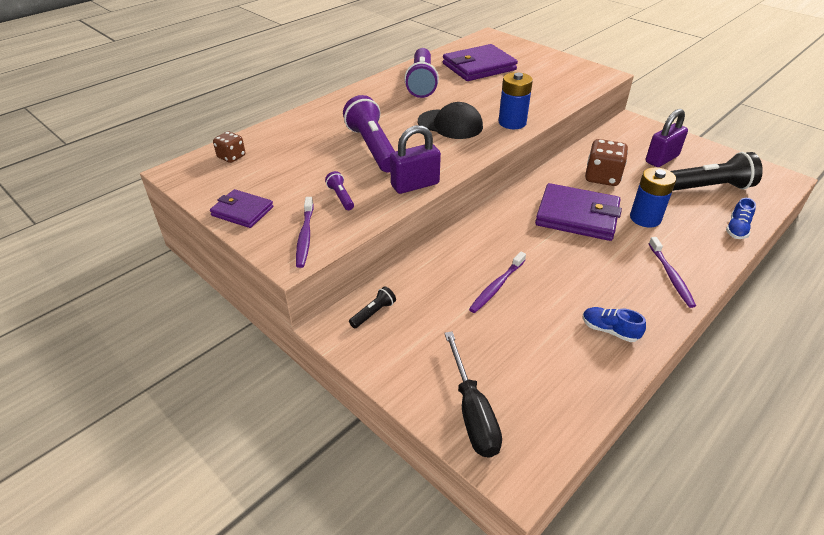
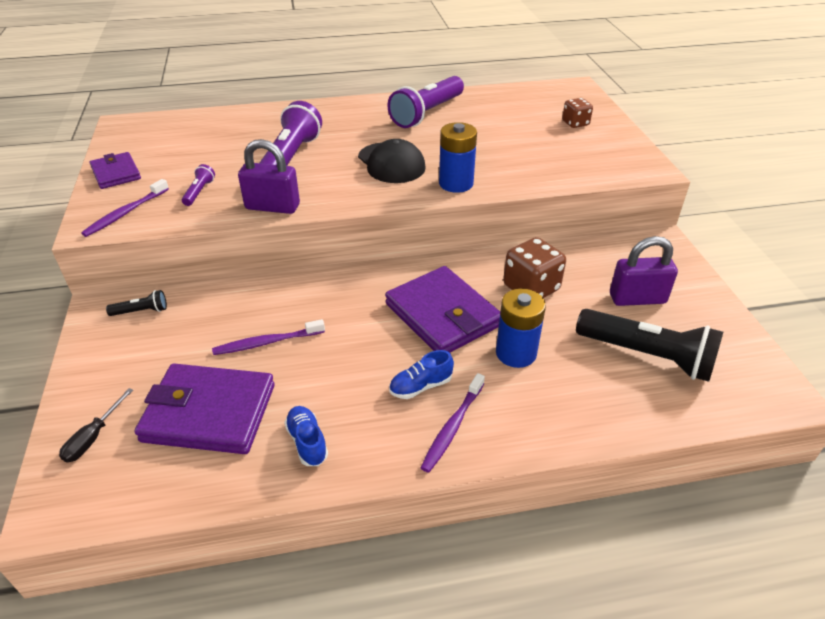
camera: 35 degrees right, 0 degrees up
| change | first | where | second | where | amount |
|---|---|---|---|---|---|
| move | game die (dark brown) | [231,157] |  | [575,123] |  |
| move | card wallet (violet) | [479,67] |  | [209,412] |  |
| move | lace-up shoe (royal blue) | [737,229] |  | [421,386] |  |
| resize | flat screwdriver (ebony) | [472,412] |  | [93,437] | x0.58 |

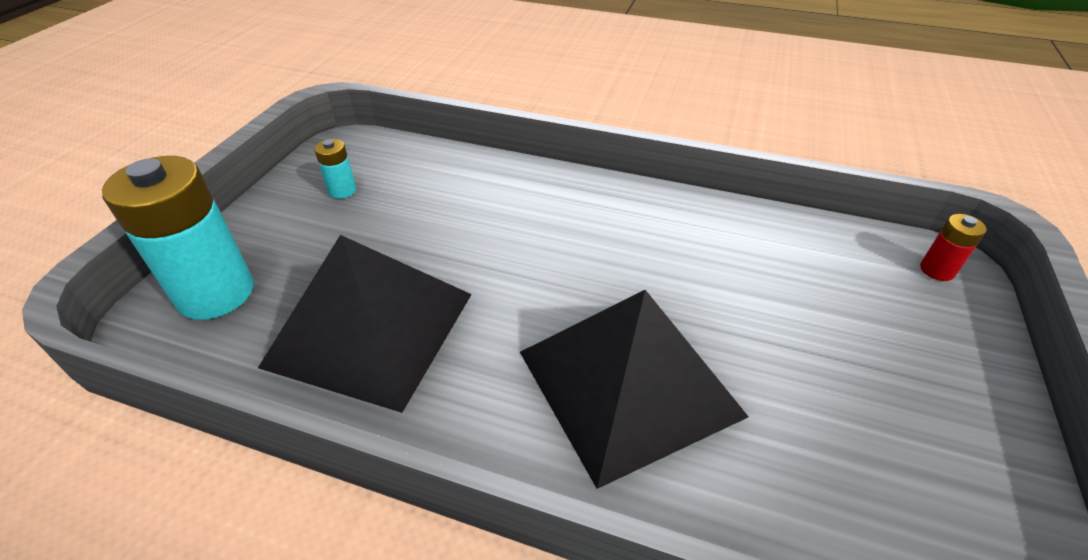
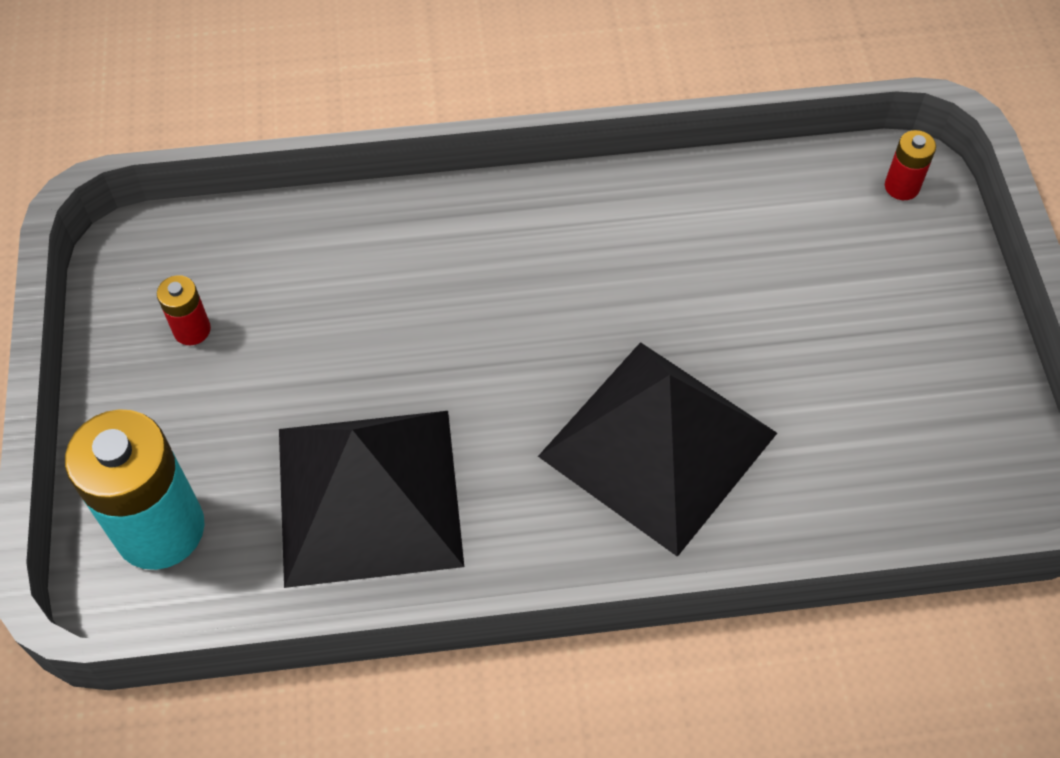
camera: 25 degrees left, 15 degrees up
| change | first | where | second | where | amount |
|---|---|---|---|---|---|
| recolor | battery (turquoise) | [342,191] | battery (red) | [192,330] |  |

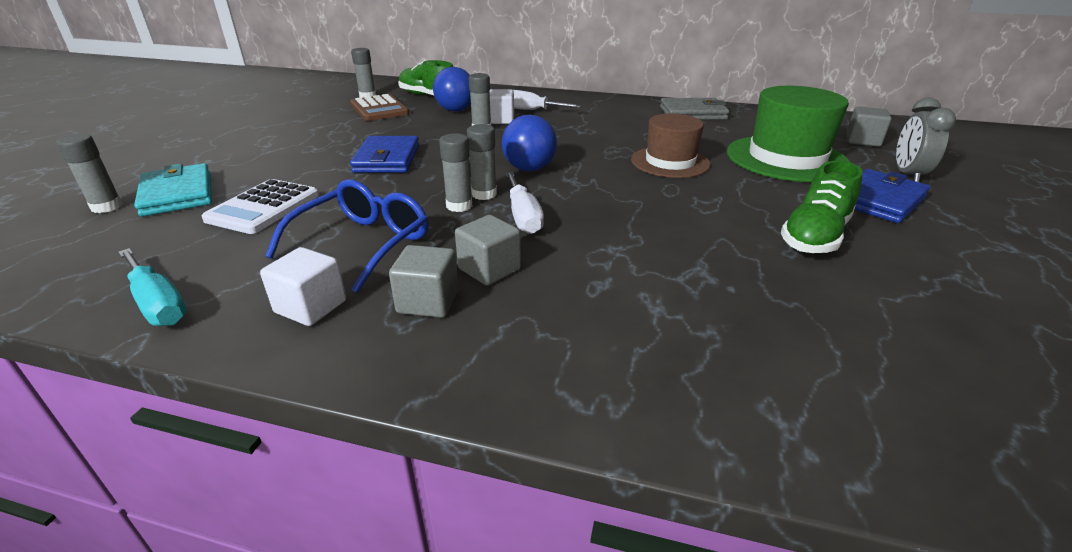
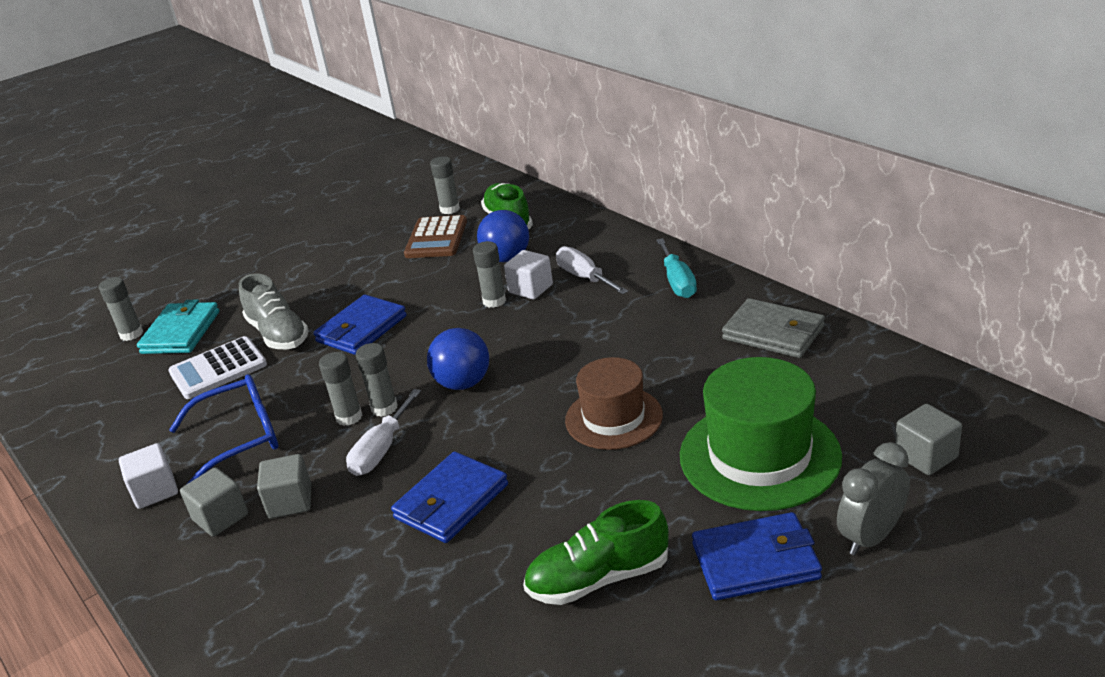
camera: 40 degrees right, 0 degrees up
| change | first | where | second | where | amount |
|---|---|---|---|---|---|
| insert |  |  | lace-up shoe (grey) | [278,334] |  |
| insert |  |  | card wallet (royal blue) | [451,501] |  |
| move | flat screwdriver (turquoise) | [158,304] |  | [677,282] |  |

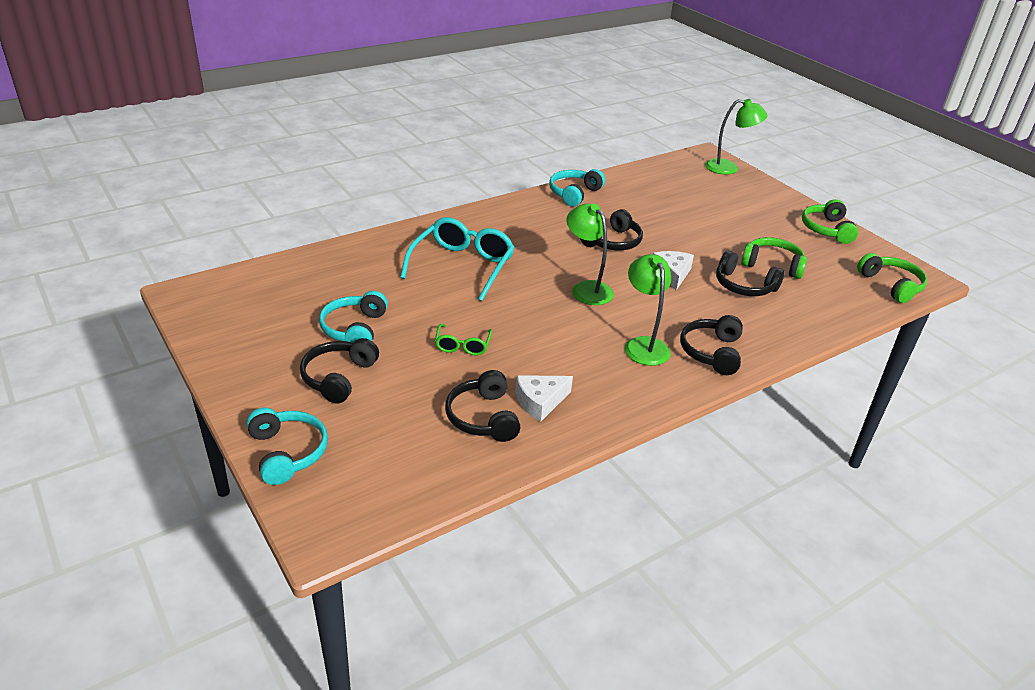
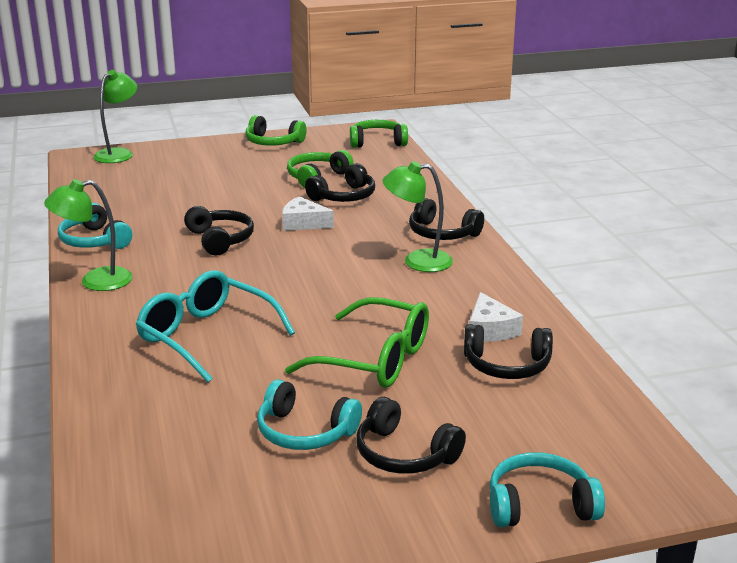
camera: 70 degrees left, 10 degrees down
| change | first | where | second | where | amount |
|---|---|---|---|---|---|
| move | reading lamp (emerald) | [586,288] |  | [95,281] |  |
| resize | eyeglasses (emerald) | [463,346] |  | [375,359] | x1.99 |

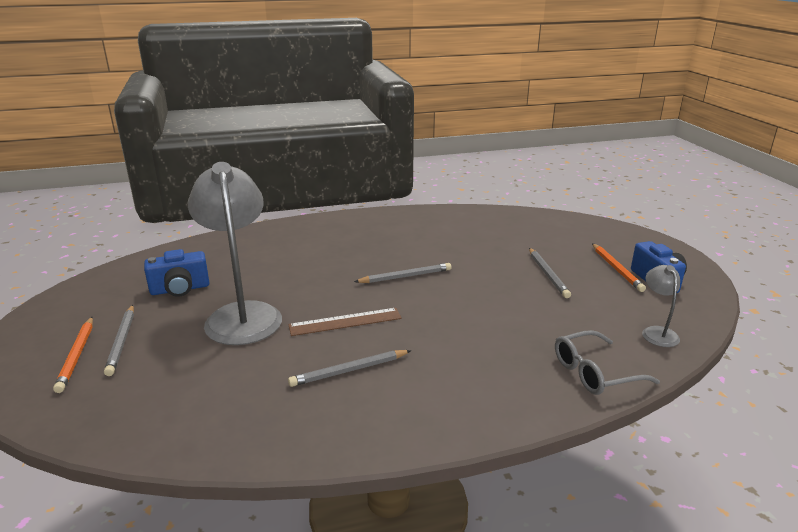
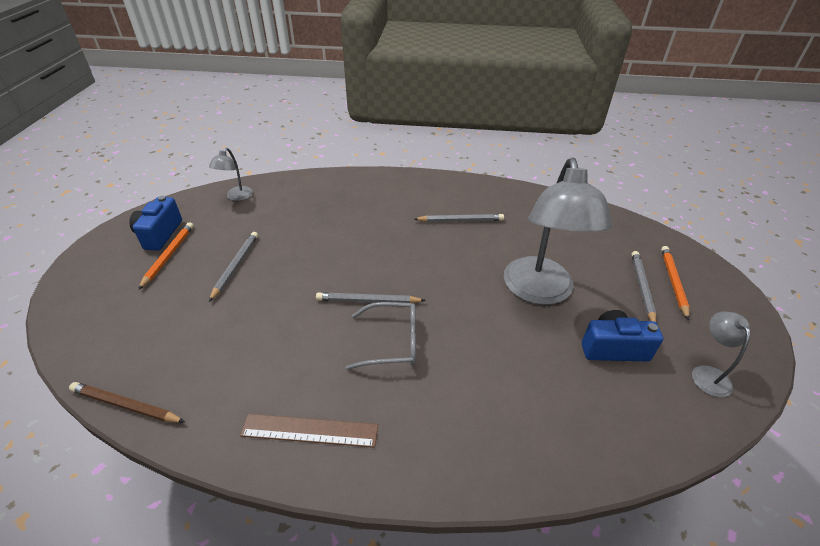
camera: 160 degrees left, 15 degrees up
| change | first | where | second | where | amount |
|---|---|---|---|---|---|
| insert |  |  | lead pencil (dark brown) | [126,405] |  |
| insert |  |  | reading lamp (grey) | [708,374] |  |
| move | ruler (dark brown) | [345,322] |  | [310,430] |  |
| move | eyeglasses (grey) | [594,373] |  | [393,342] |  |

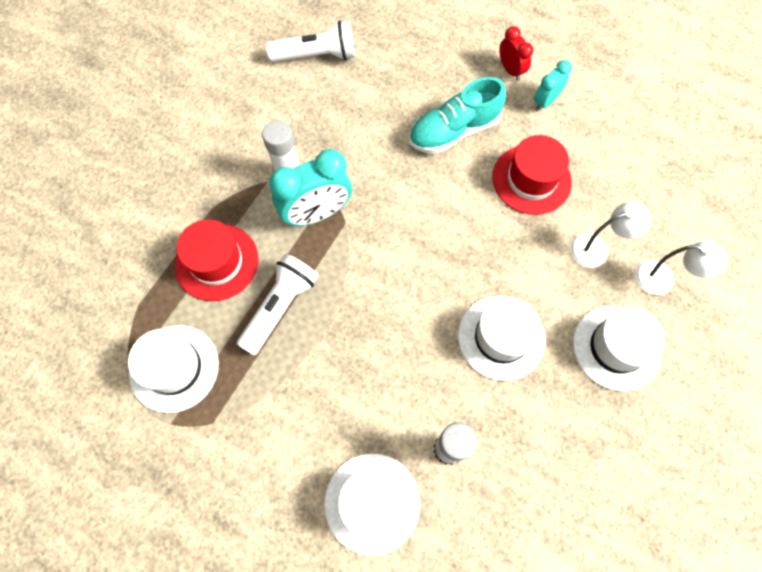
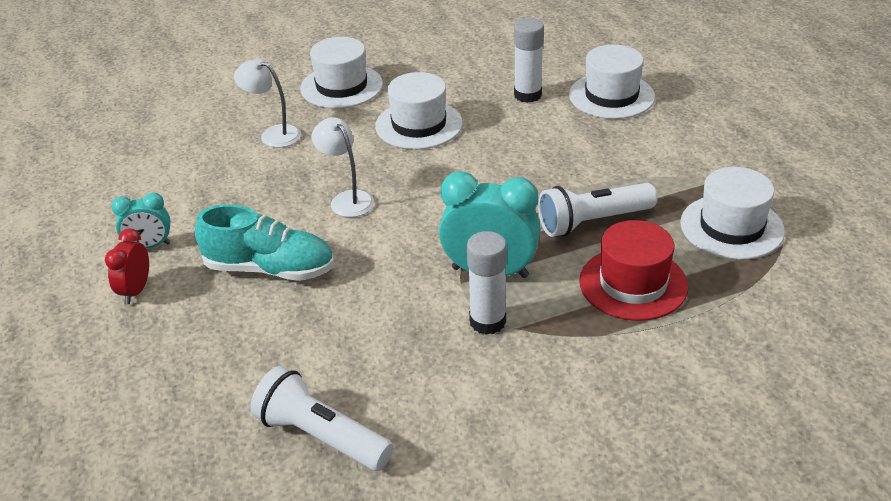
camera: 140 degrees left, 30 degrees down
| change | first | where | second | where | amount |
|---|---|---|---|---|---|
| delete | hat (red) | [531,179] |  |  |  |
| move | reading lamp (snow-white) | [662,279] |  | [347,199] |  |

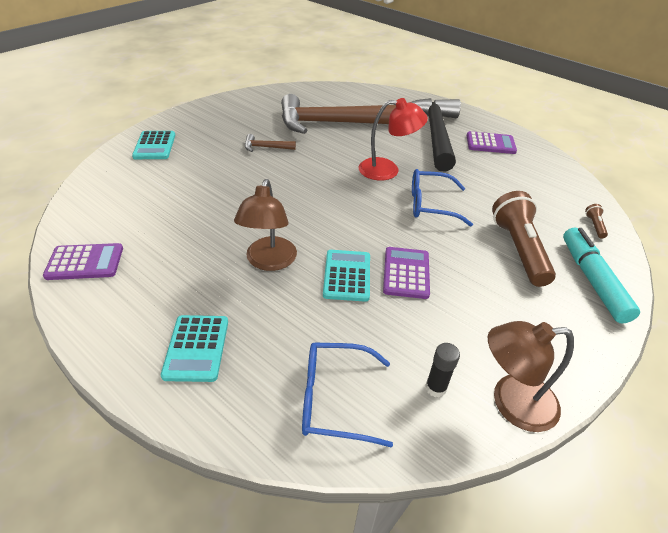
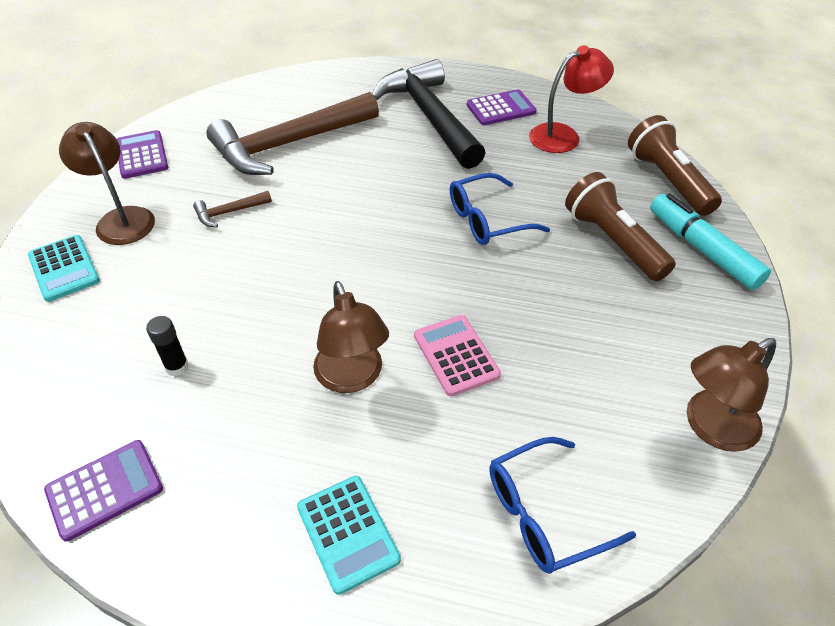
camera: 25 degrees left, 5 degrees up
| change | first | where | second | where | amount |
|---|---|---|---|---|---|
| insert |  |  | reading lamp (dark brown) | [121,219] |  |
| move | reading lamp (red) | [387,170] |  | [563,135] |  |
| move | adding machine (violet) | [406,273] |  | [142,155] |  |
| move | glue stick (ebony) | [435,388] |  | [177,367] |  |
| recolor | adding machine (turquoise) | [347,275] | adding machine (rosy) | [456,355] |  |
| resize | flashlight (dark brown) | [594,226] |  | [667,180] | x2.46 |

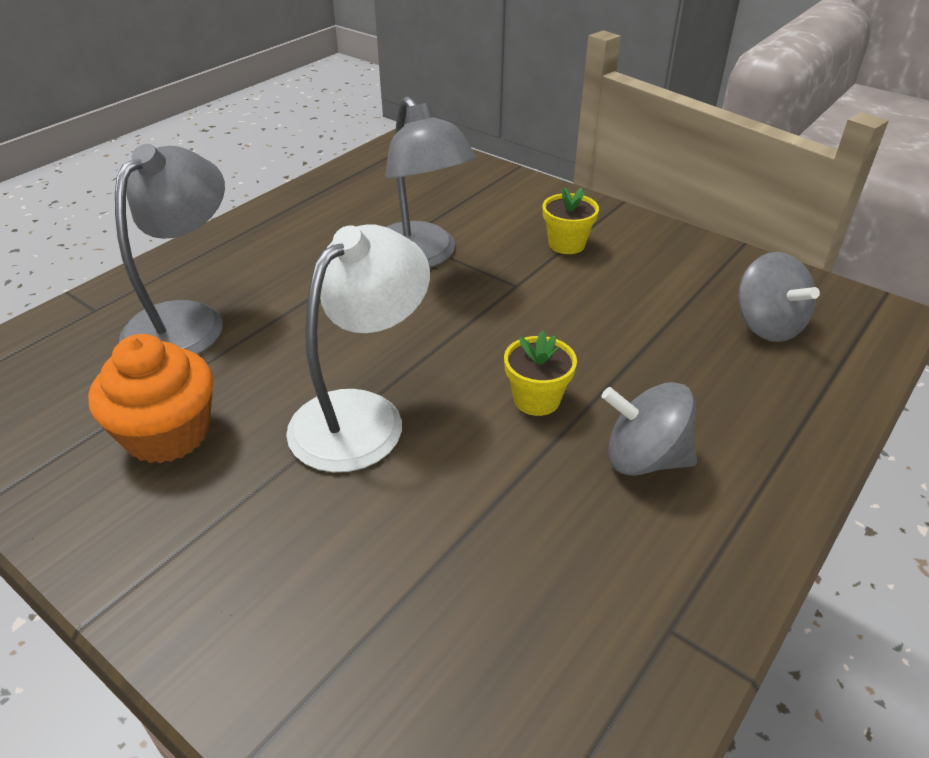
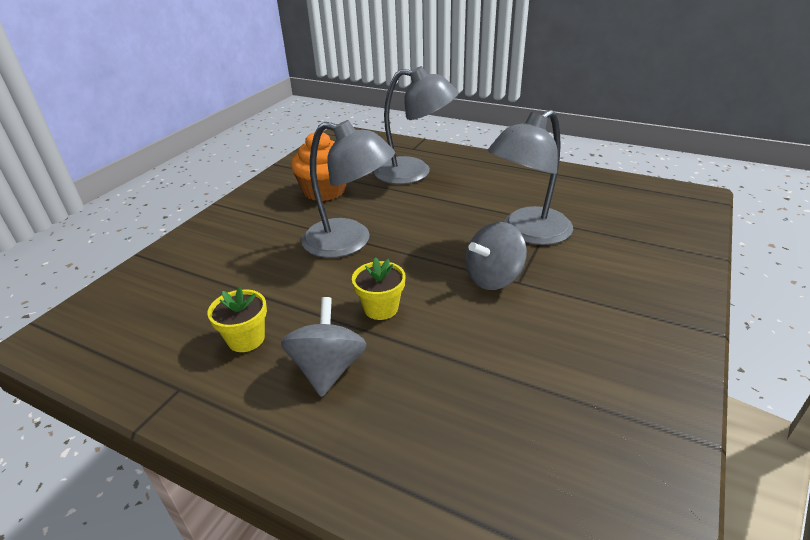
camera: 80 degrees right, 5 degrees down
| change | first | where | second | where | amount |
|---|---|---|---|---|---|
| move | potted plant (yellow) | [566,244] |  | [246,339] |  |
| move | spinning top (grey) | [767,325] |  | [493,278] |  |
| recolor | reading lamp (snow-white) | [362,415] | reading lamp (grey) | [349,242] |  |

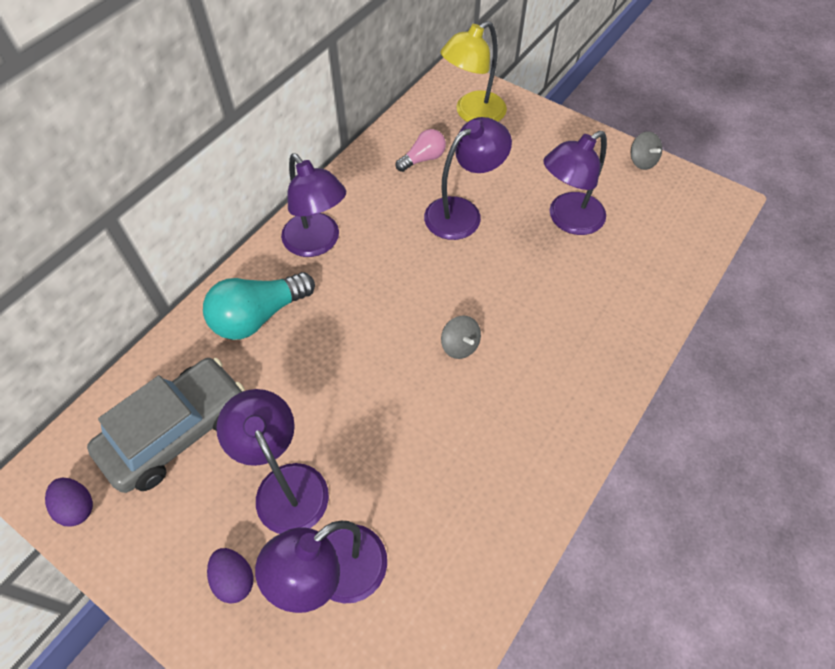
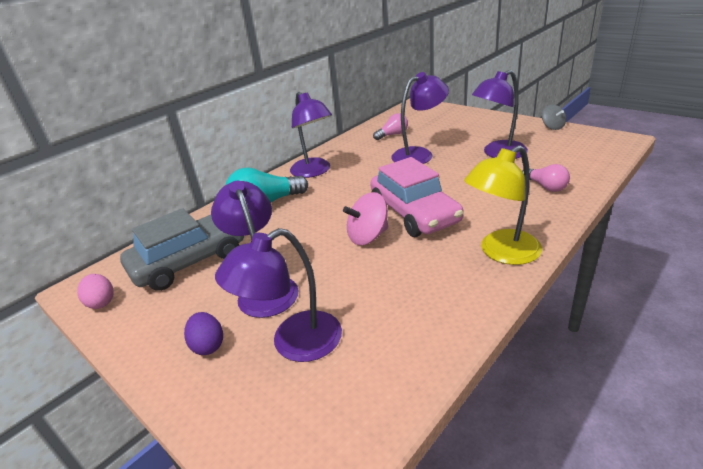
camera: 10 degrees right, 25 degrees down
| change | first | where | second | where | amount |
|---|---|---|---|---|---|
| insert |  |  | spinning top (rosy) | [368,236] |  |
| insert |  |  | light bulb (rosy) | [545,187] |  |
| move | reading lamp (yellow) | [472,114] |  | [501,253] |  |
| replace | spinning top (grey) | [460,345] | car (rosy) | [414,213] |  |
| recolor | toy egg (violet) | [77,507] | toy egg (rosy) | [101,302] |  |

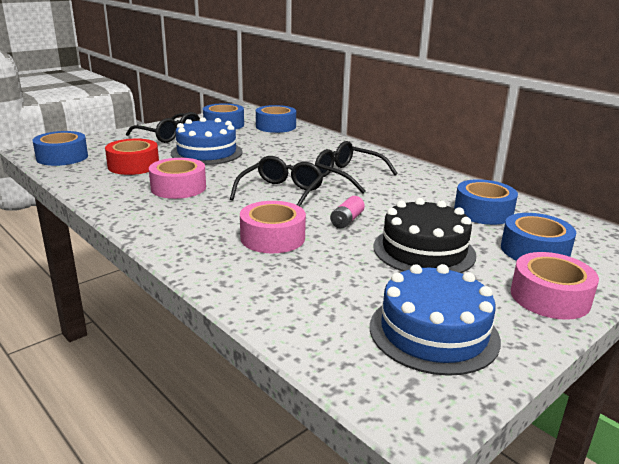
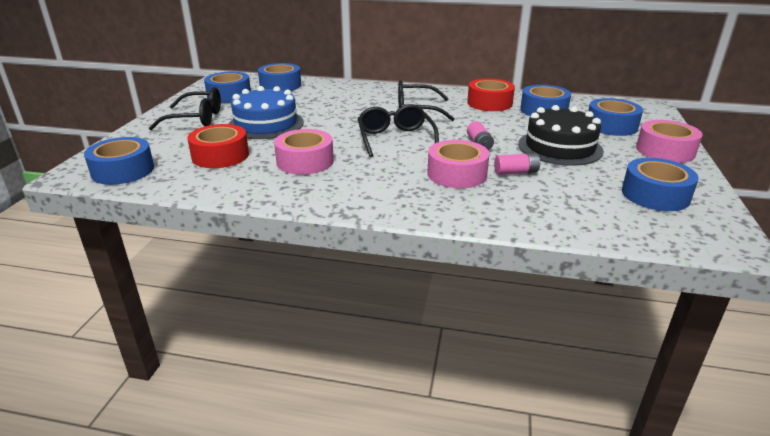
camera: 35 degrees left, 5 degrees up
| change | first | where | second | where | amount |
|---|---|---|---|---|---|
| insert |  |  | roll of tape (red) | [489,103] |  |
| insert |  |  | battery (rosy) | [516,172] |  |
| replace | layer cake (royal blue) | [433,332] | roll of tape (royal blue) | [655,195] |  |

